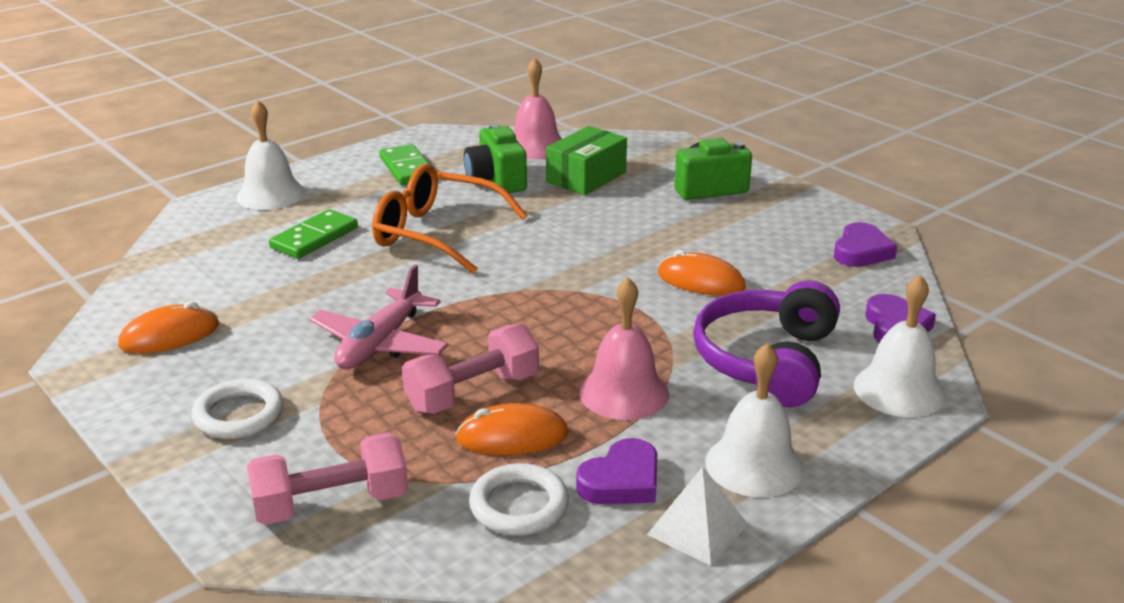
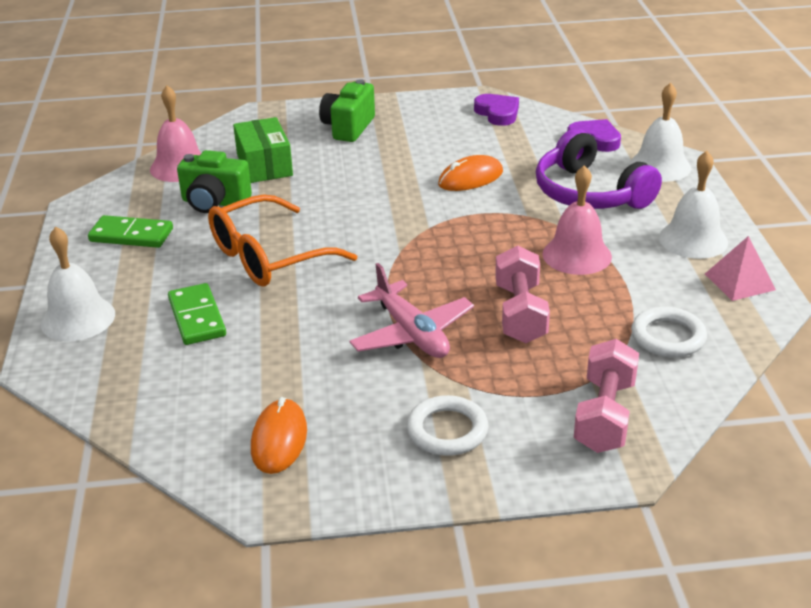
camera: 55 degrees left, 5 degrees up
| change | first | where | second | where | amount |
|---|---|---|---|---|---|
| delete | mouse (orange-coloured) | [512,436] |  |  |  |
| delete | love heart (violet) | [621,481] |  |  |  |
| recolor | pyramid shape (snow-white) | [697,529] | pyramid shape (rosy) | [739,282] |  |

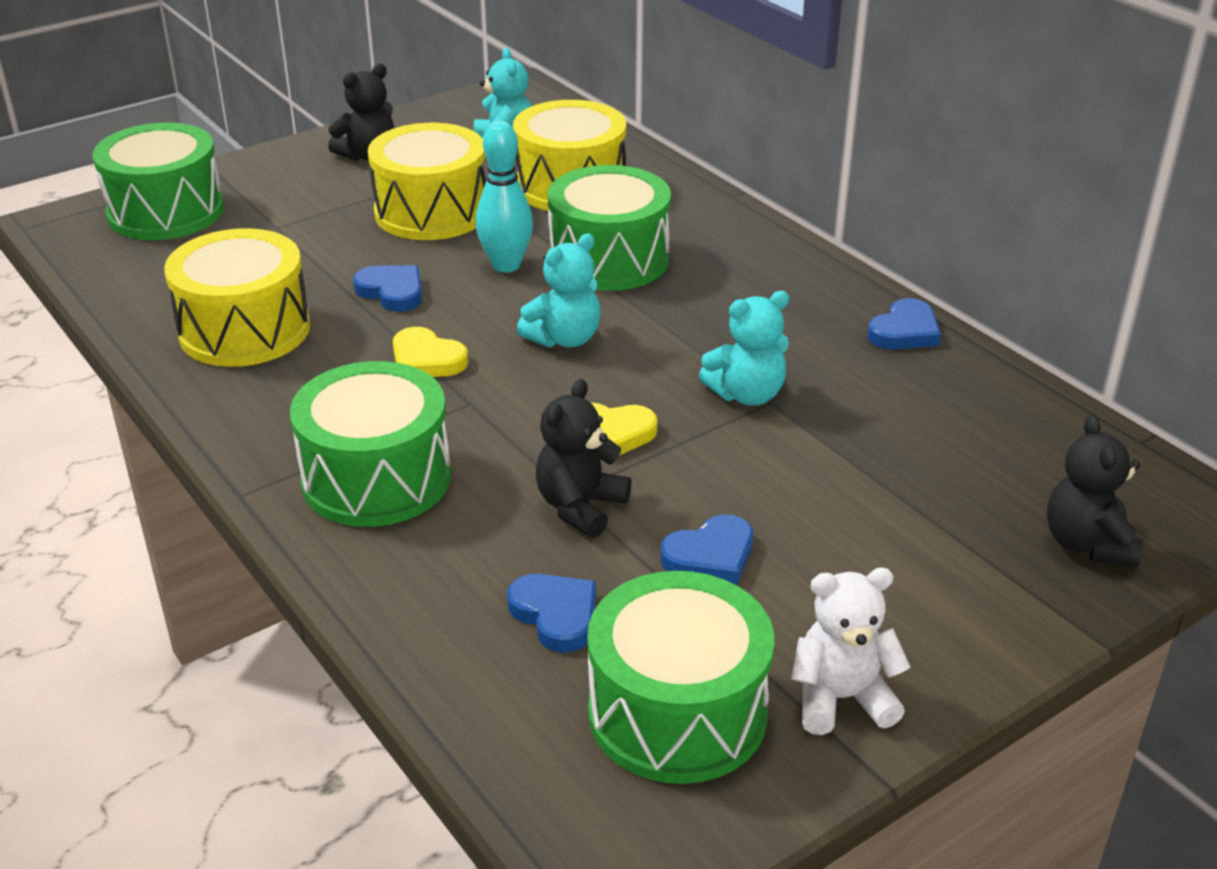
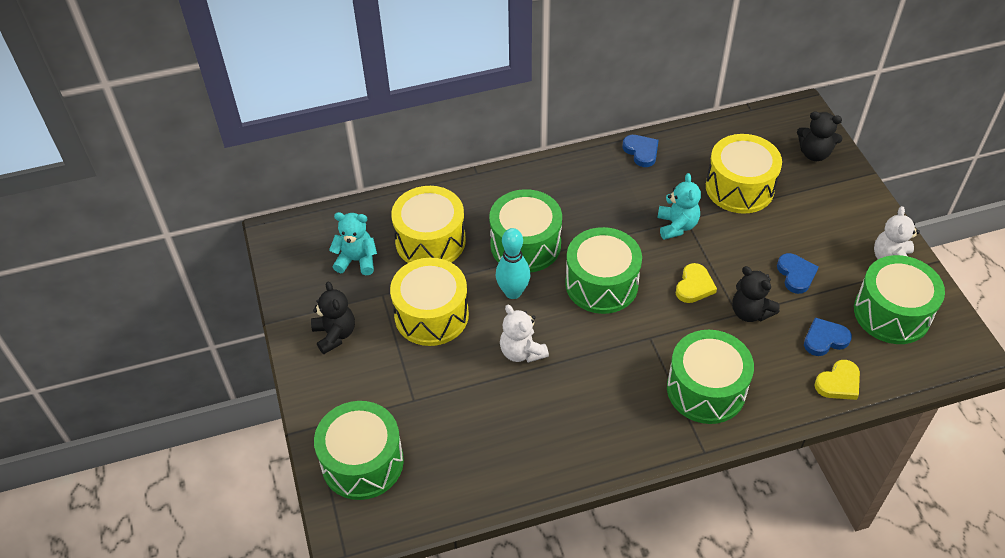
camera: 70 degrees left, 15 degrees up
| change | first | where | second | where | amount |
|---|---|---|---|---|---|
| move | drum (yellow) | [245,330] |  | [739,188] |  |
| move | love heart (yellow) | [426,359] |  | [838,383] |  |
| replace | love heart (royal blue) | [392,292] | teddy bear (snow-white) | [522,352] |  |
| replace | teddy bear (turquoise) | [564,339] | drum (emerald) | [601,284] |  |

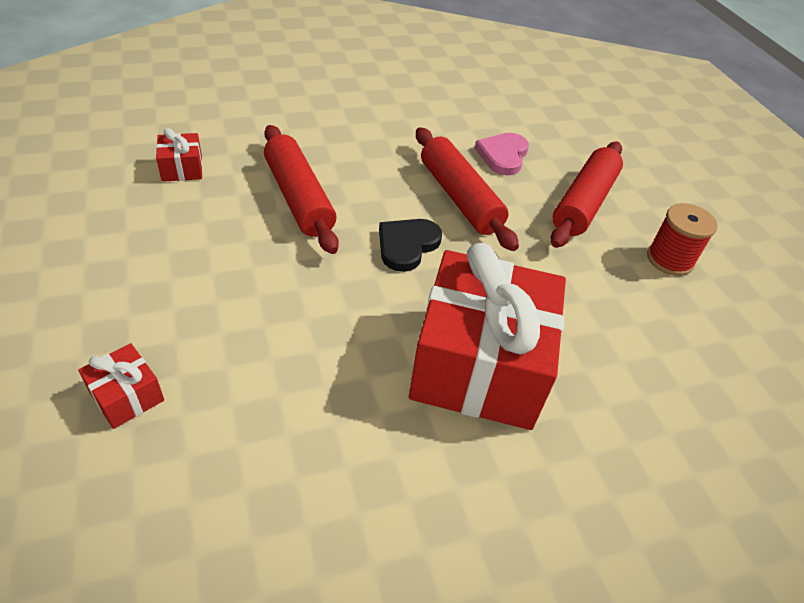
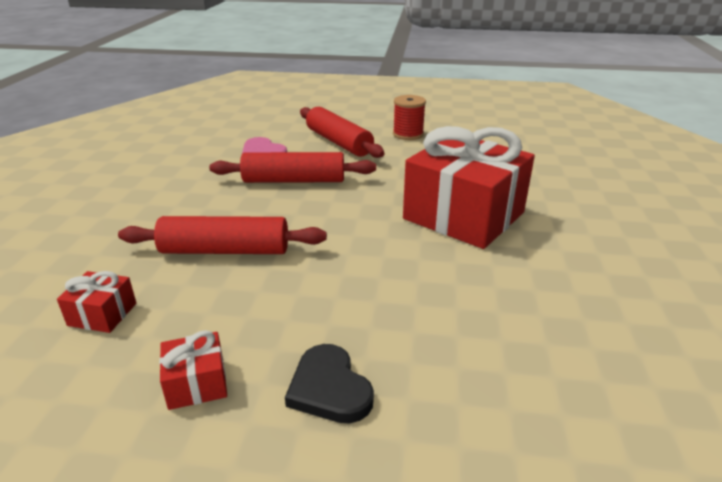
camera: 60 degrees left, 15 degrees down
| change | first | where | second | where | amount |
|---|---|---|---|---|---|
| move | gift (red) | [126,396] |  | [197,383] |  |
| move | love heart (ebony) | [407,245] |  | [329,388] |  |

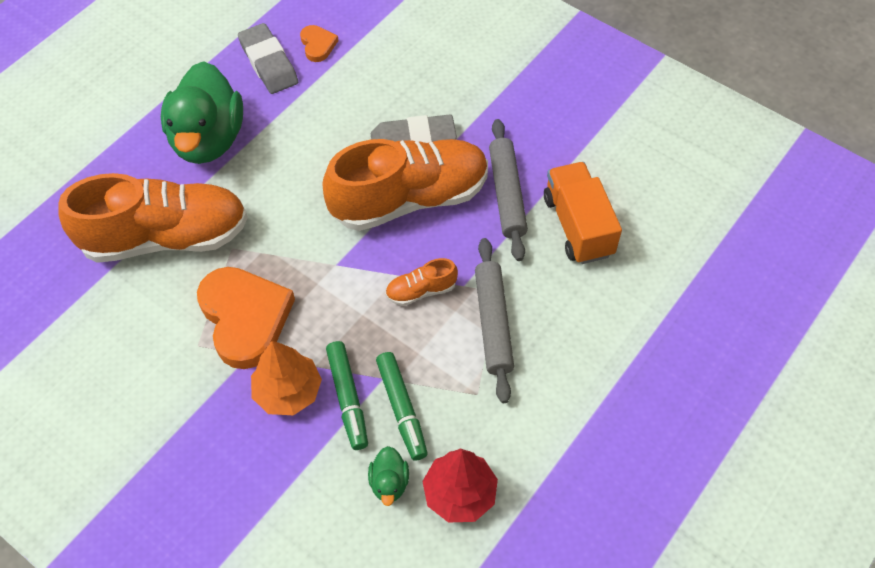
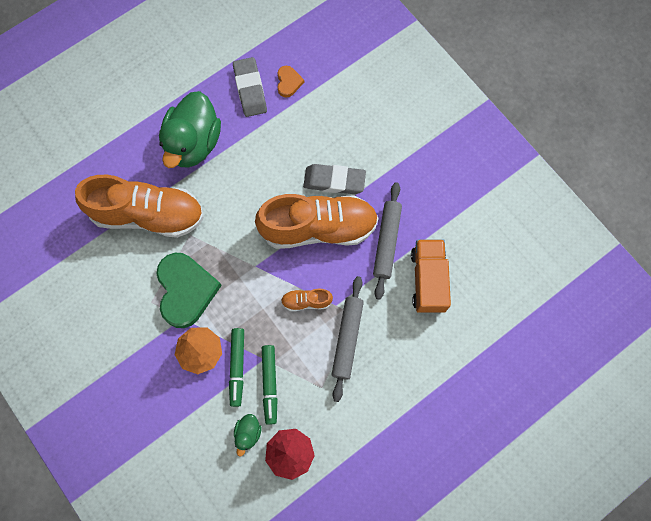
camera: 15 degrees right, 15 degrees up
| change | first | where | second | where | amount |
|---|---|---|---|---|---|
| recolor | love heart (orange-coloured) | [245,318] | love heart (emerald) | [186,290] |  |

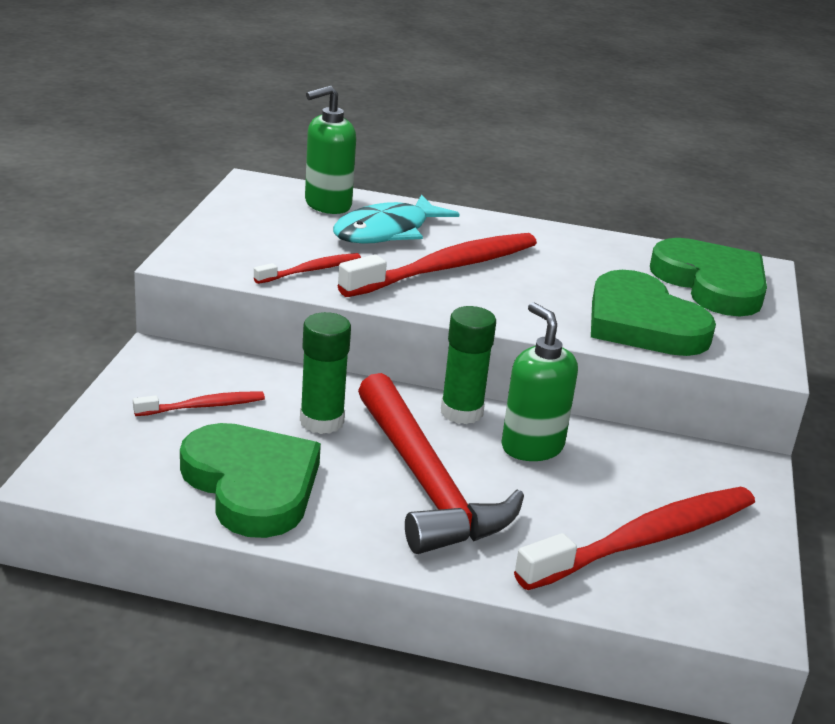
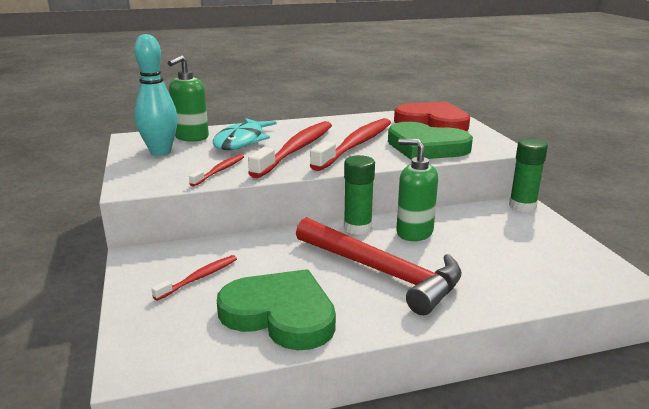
camera: 25 degrees left, 5 degrees down
| change | first | where | second | where | amount |
|---|---|---|---|---|---|
| insert |  |  | skittle (turquoise) | [160,152] |  |
| move | glue stick (emerald) | [322,421] |  | [522,206] |  |
| move | tooth brush (red) | [644,540] |  | [355,145] |  |
| recolor | love heart (emerald) | [712,283] | love heart (red) | [432,122] |  |

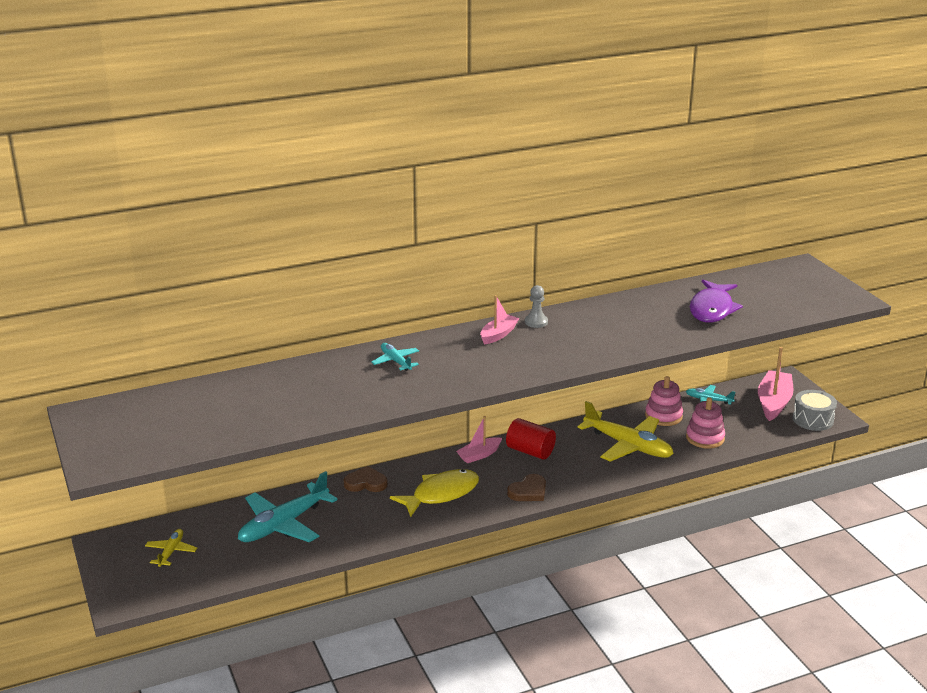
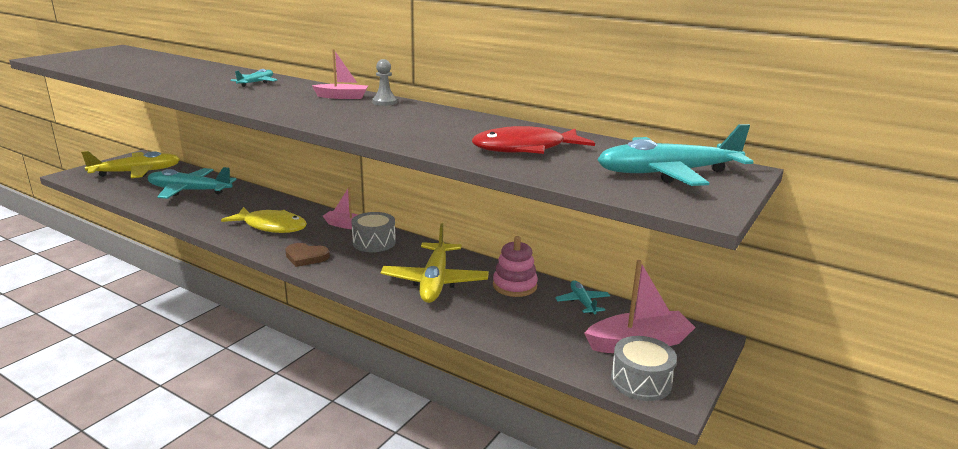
camera: 55 degrees right, 5 degrees down
| change | first | where | second | where | amount |
|---|---|---|---|---|---|
| delete | love heart (dark brown) | [366,483] |  |  |  |
| delete | stacking rings (rosy) | [705,438] |  |  |  |
| insert |  |  | aeroplane (turquoise) | [668,173] |  |
| replace | cylinder shape (red) | [530,451] | drum (grey) | [374,242] |  |
| recolor | fish figure (violet) | [712,309] | fish figure (red) | [525,149] |  |
| resize | aeroplane (yellow) | [171,552] |  | [136,172] | x1.99 |

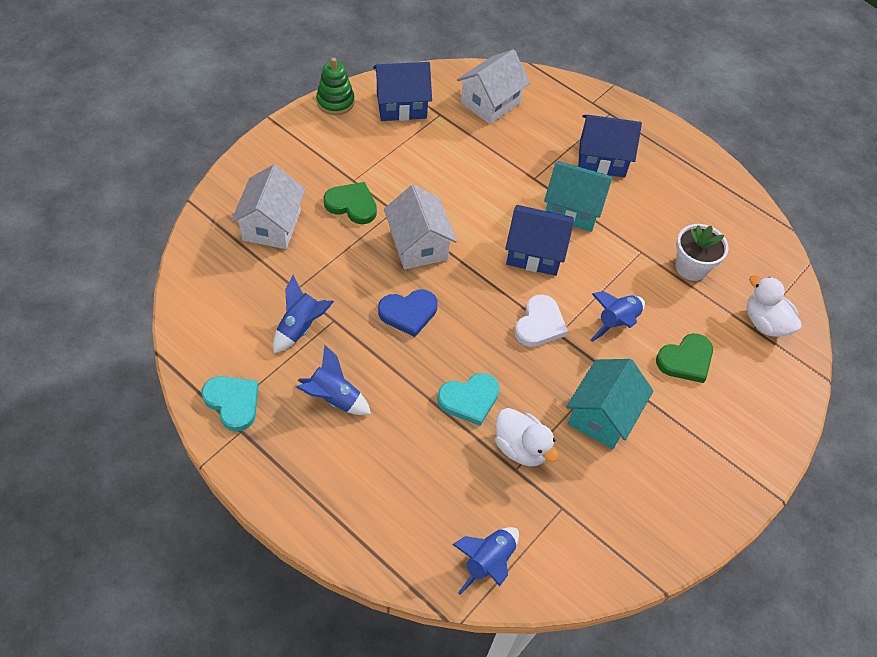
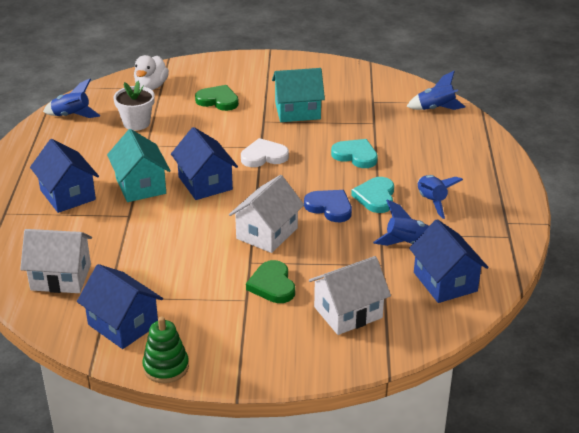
camera: 125 degrees left, 20 degrees down
| change | first | where | second | where | amount |
|---|---|---|---|---|---|
| delete | duck (snow-white) | [521,448] |  |  |  |
| insert |  |  | cottage (royal blue) | [445,282] |  |
| move | love heart (turquoise) | [233,402] |  | [375,197] |  |
| move | spaceship (royal blue) | [616,322] |  | [72,116] |  |

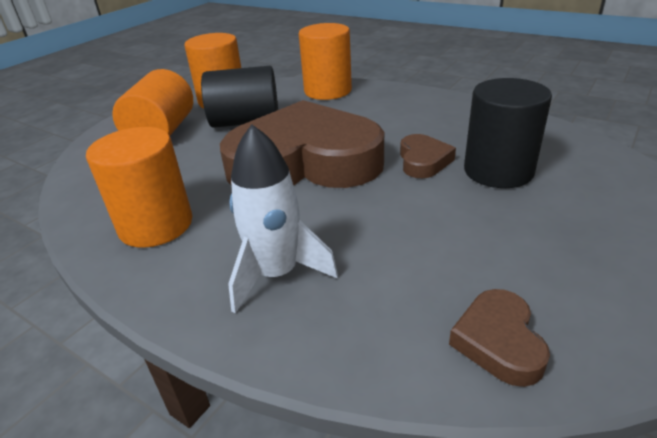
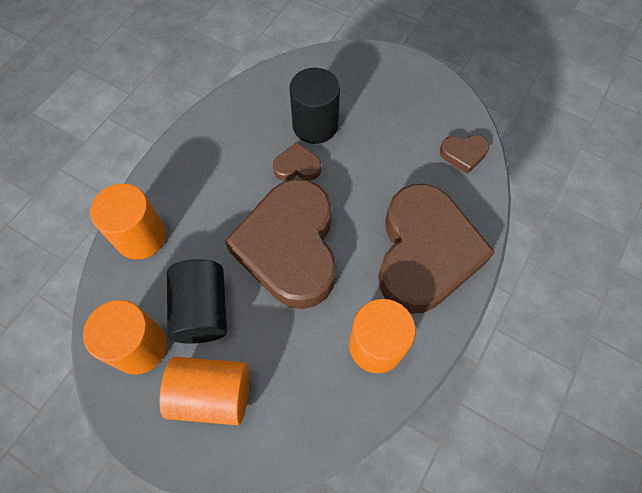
camera: 95 degrees left, 30 degrees up
| change | first | where | second | where | amount |
|---|---|---|---|---|---|
| replace | spaceship (snow-white) | [277,274] | love heart (dark brown) | [424,253] |  |

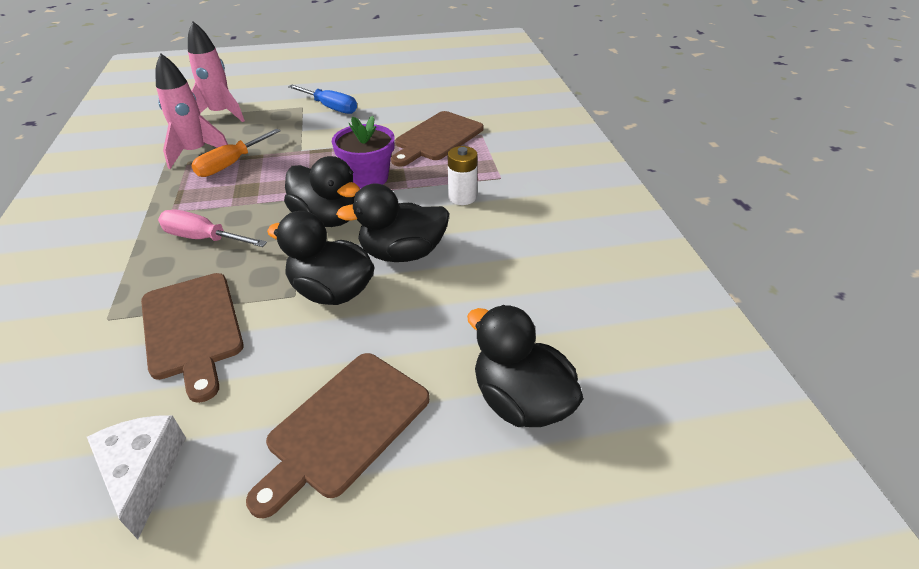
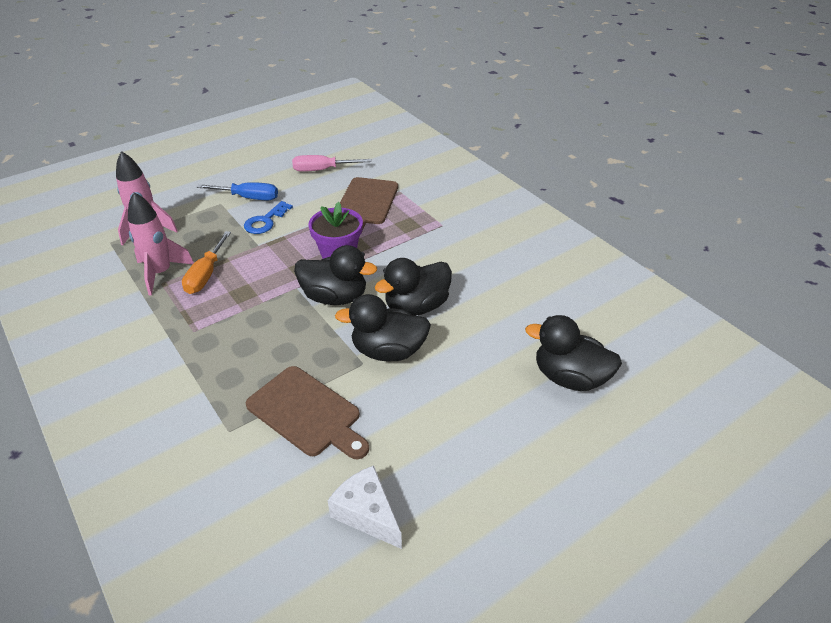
camera: 25 degrees left, 0 degrees up
| change | first | where | second | where | amount |
|---|---|---|---|---|---|
| delete | chopping board (dark brown) | [344,426] |  |  |  |
| delete | battery (snow-white) | [462,197] |  |  |  |
| insert |  |  | key (royal blue) | [265,221] |  |
| move | flat screwdriver (rosy) | [204,238] |  | [322,170] |  |

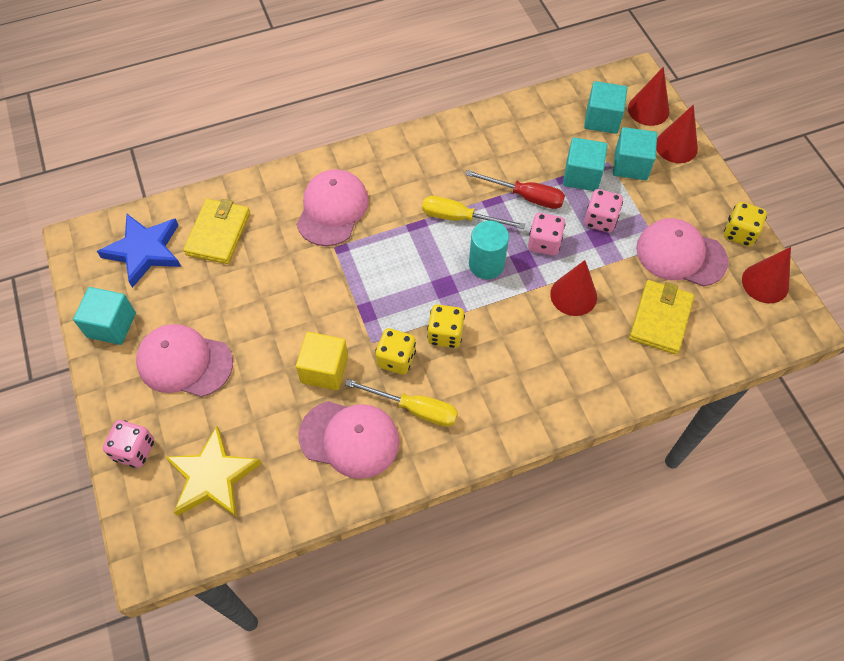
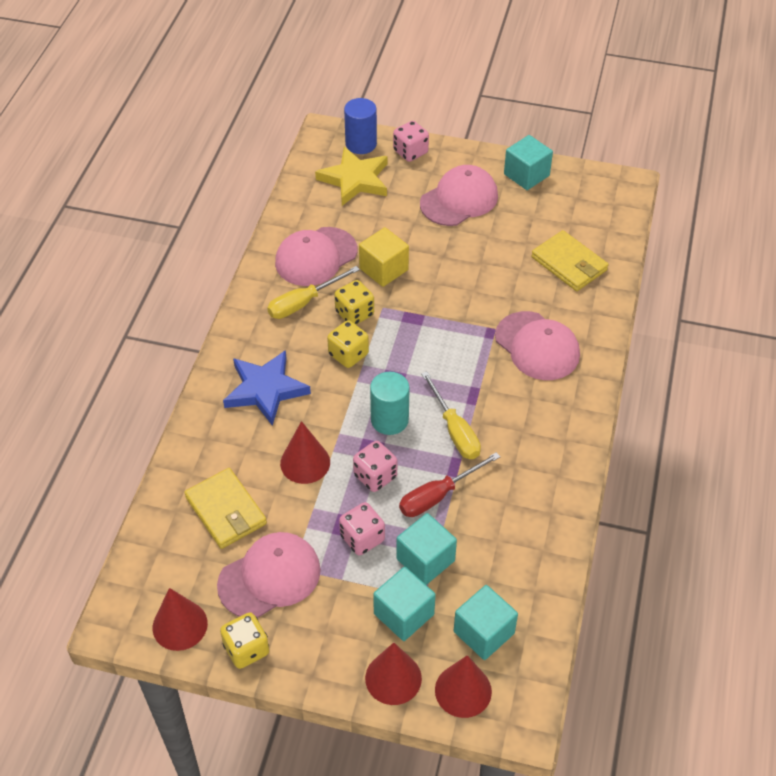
camera: 125 degrees right, 10 degrees down
| change | first | where | second | where | amount |
|---|---|---|---|---|---|
| insert |  |  | cylinder shape (royal blue) | [361,144] |  |
| move | five-pointed star (royal blue) | [144,251] |  | [265,389] |  |
| rotate | flat screwdriver (yellow) | [460,218] |  | [454,430] | 105 degrees clockwise |

